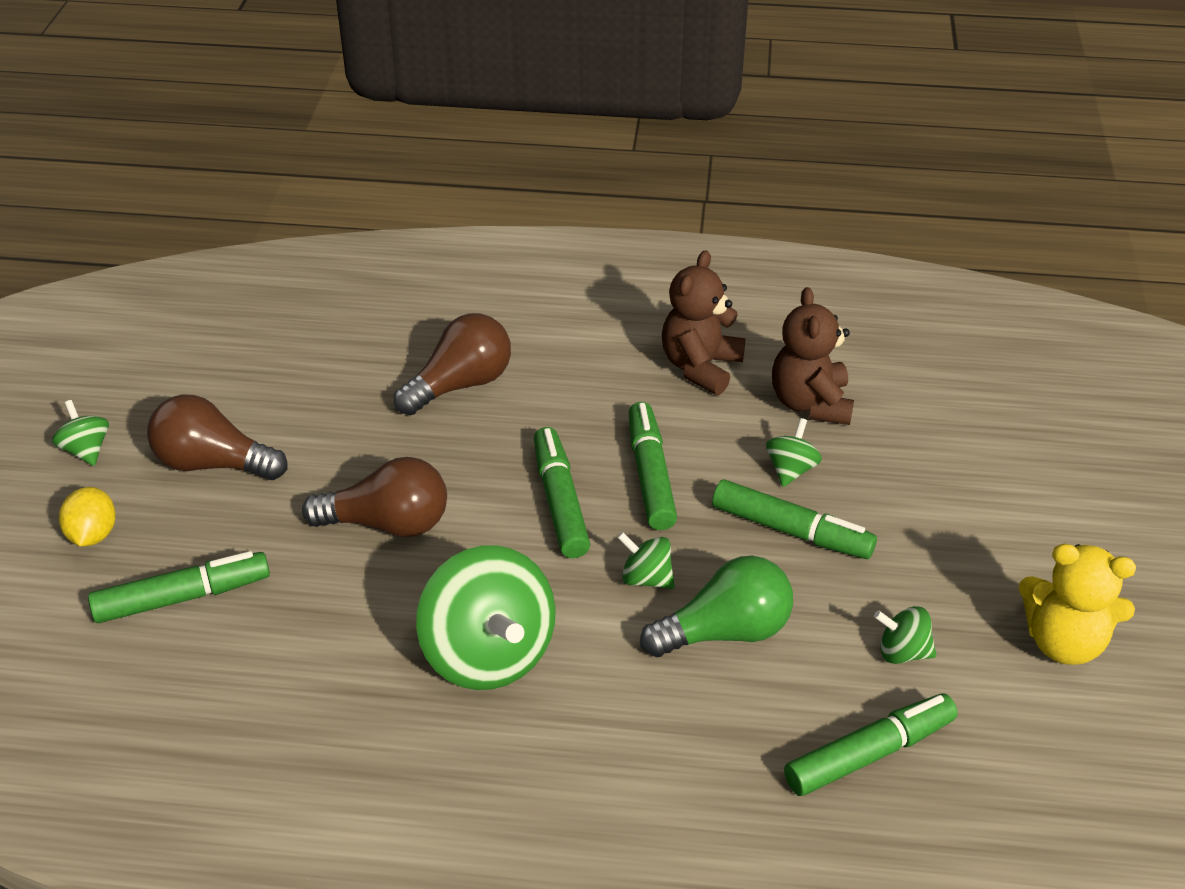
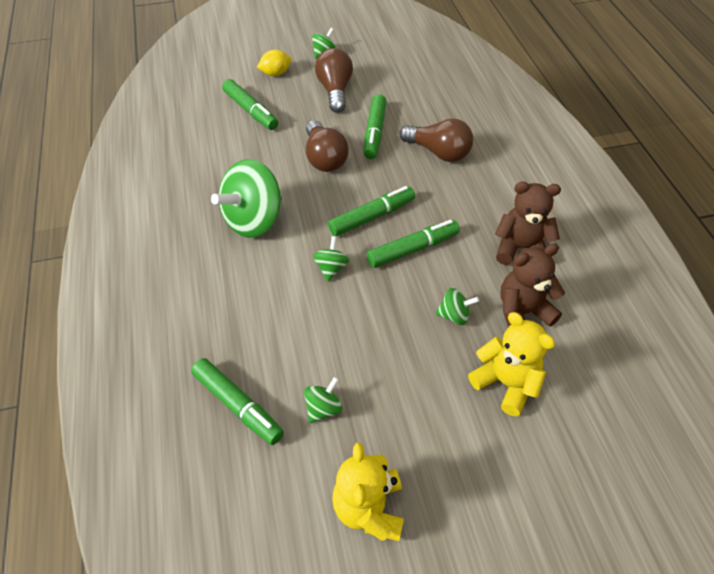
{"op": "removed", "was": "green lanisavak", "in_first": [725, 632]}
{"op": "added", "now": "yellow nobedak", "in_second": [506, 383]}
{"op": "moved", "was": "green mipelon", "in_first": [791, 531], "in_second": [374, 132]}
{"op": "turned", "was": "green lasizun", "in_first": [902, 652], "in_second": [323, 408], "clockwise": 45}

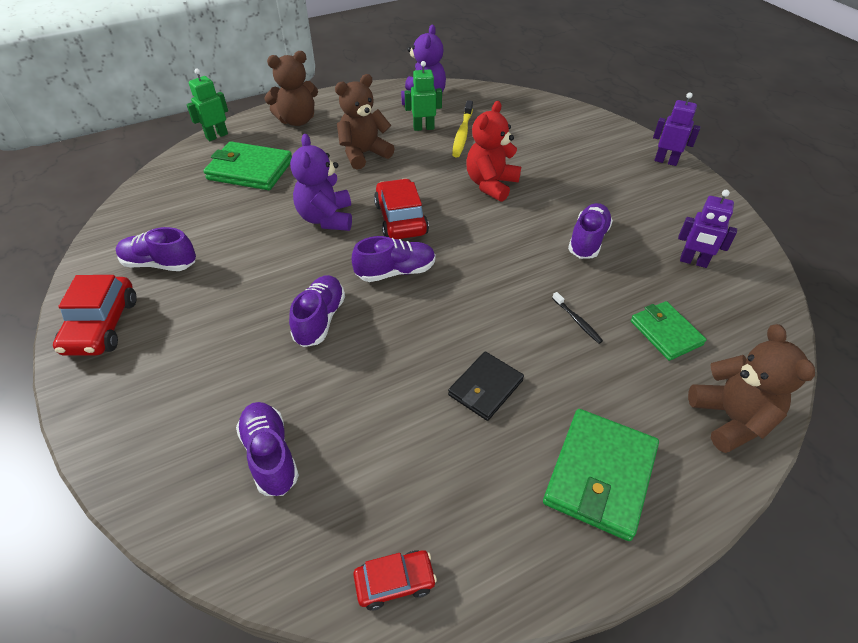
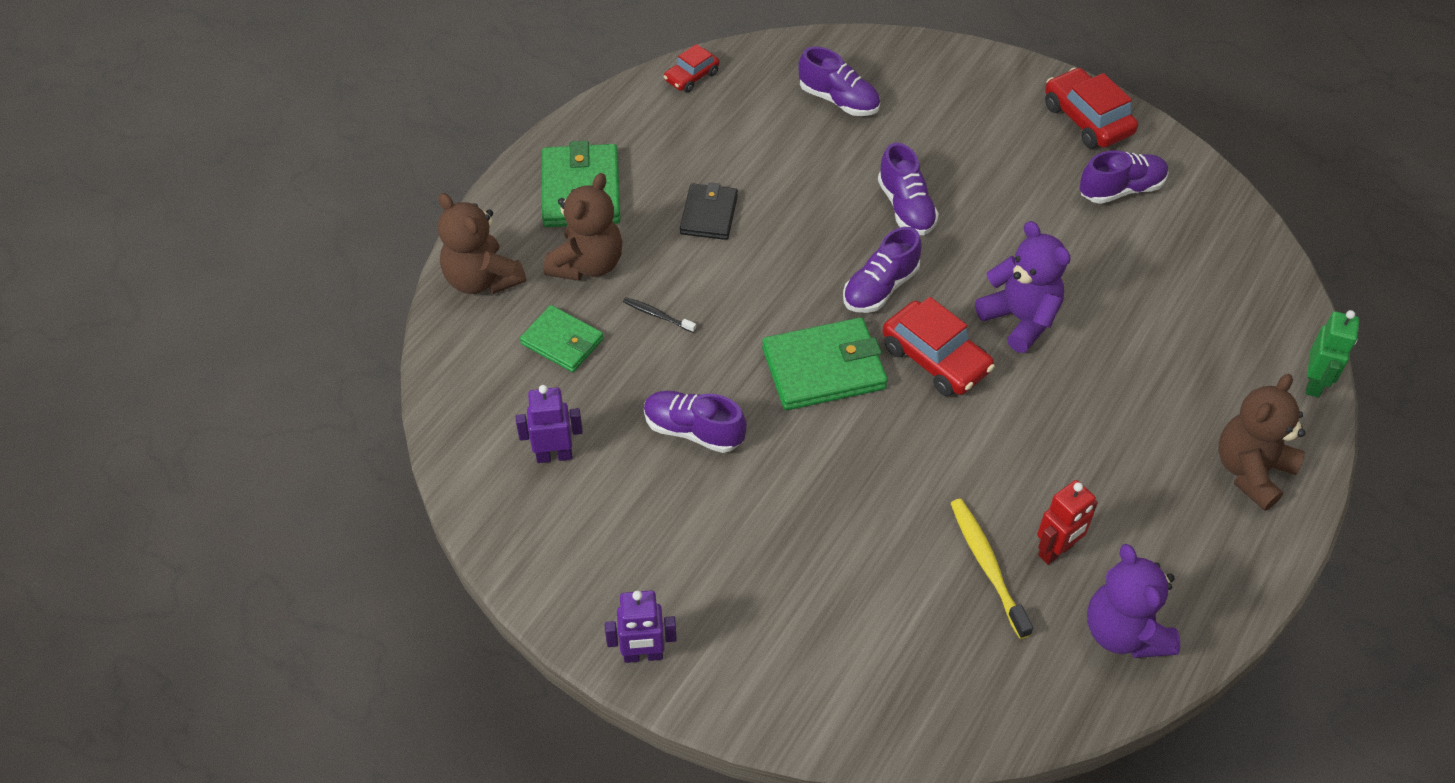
{"op": "removed", "was": "red nobedak", "in_first": [491, 184]}
{"op": "moved", "was": "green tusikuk", "in_first": [250, 170], "in_second": [823, 368]}
{"op": "moved", "was": "brown nobedak", "in_first": [364, 154], "in_second": [587, 264]}
{"op": "recoloured", "was": "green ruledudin", "now": "red ruledudin", "in_first": [423, 128], "in_second": [1056, 551]}
{"op": "turned", "was": "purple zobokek", "in_first": [588, 240], "in_second": [693, 430], "clockwise": 120}

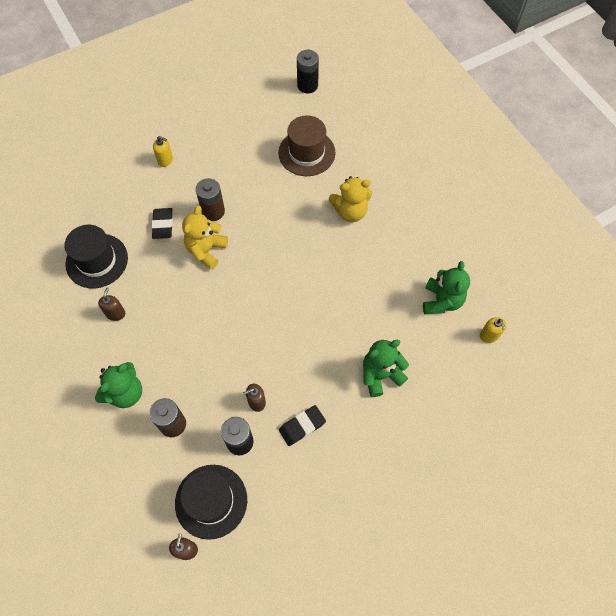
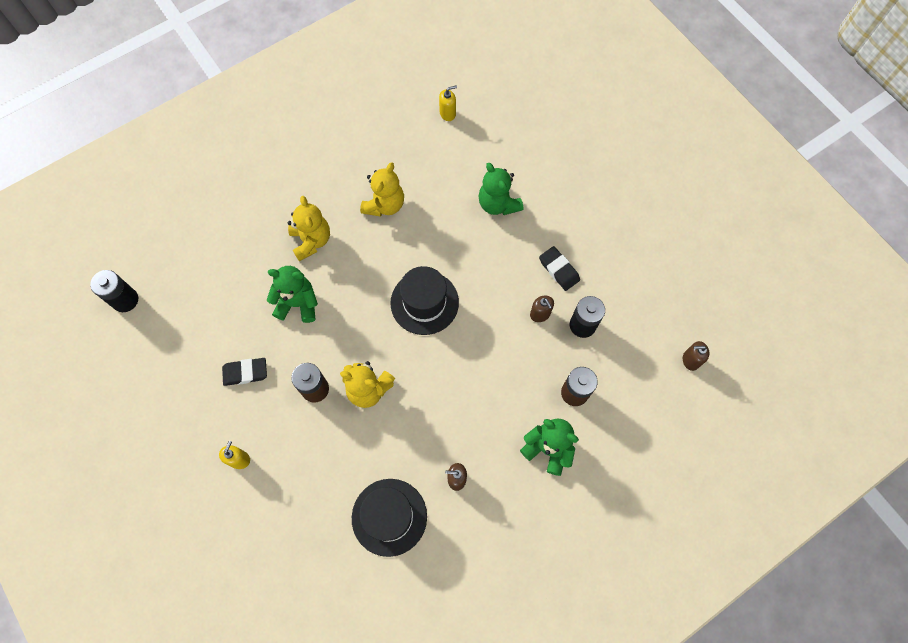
{"op": "removed", "was": "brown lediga", "in_first": [306, 153]}
{"op": "added", "now": "yellow nobedak", "in_second": [384, 205]}
{"op": "moved", "was": "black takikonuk", "in_first": [163, 225], "in_second": [245, 373]}
{"op": "moved", "was": "black lediga", "in_first": [211, 501], "in_second": [424, 302]}
{"op": "moved", "was": "green nobedak", "in_first": [441, 301], "in_second": [298, 303]}

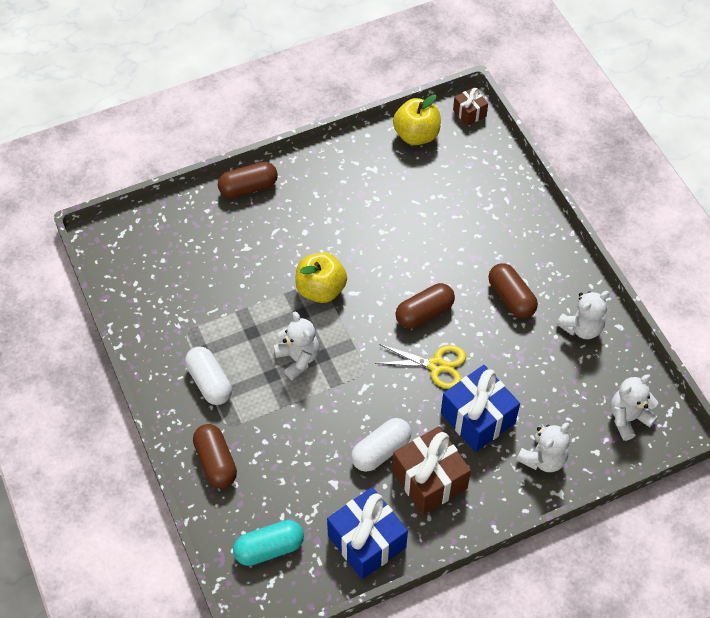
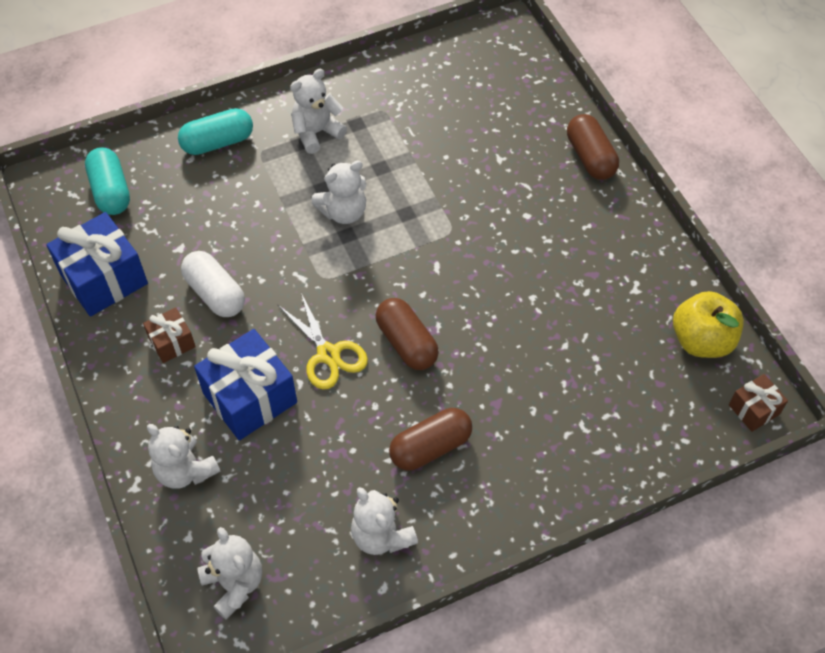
{"op": "removed", "was": "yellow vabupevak", "in_first": [321, 289]}
{"op": "replaced", "was": "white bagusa", "now": "white nobedak", "in_first": [209, 382], "in_second": [316, 132]}
{"op": "recoloured", "was": "brown bagusa", "now": "turquoise bagusa", "in_first": [216, 462], "in_second": [218, 142]}
{"op": "turned", "was": "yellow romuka", "in_first": [436, 365], "in_second": [328, 354], "clockwise": -45}
{"op": "resized", "was": "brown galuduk", "in_first": [429, 479], "in_second": [172, 342], "ratio": 0.53}

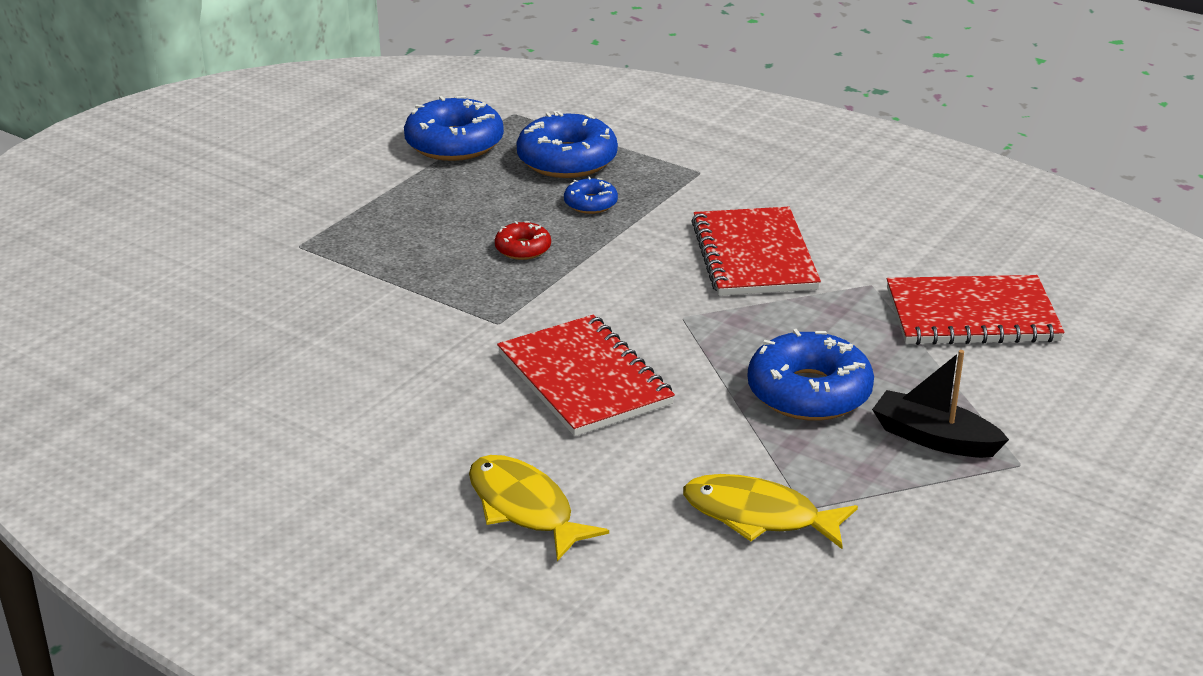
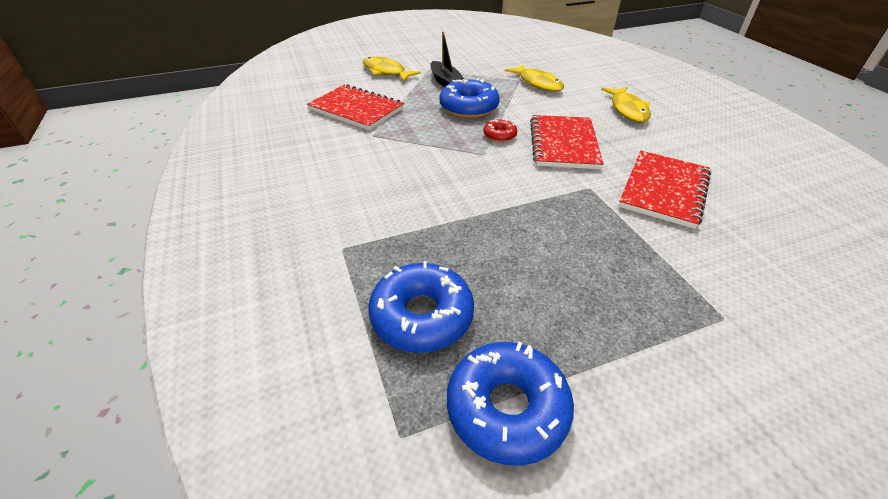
{"op": "removed", "was": "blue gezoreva", "in_first": [590, 203]}
{"op": "added", "now": "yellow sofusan", "in_second": [386, 72]}
{"op": "moved", "was": "red gezoreva", "in_first": [523, 249], "in_second": [499, 135]}
{"op": "moved", "was": "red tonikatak", "in_first": [754, 255], "in_second": [663, 190]}

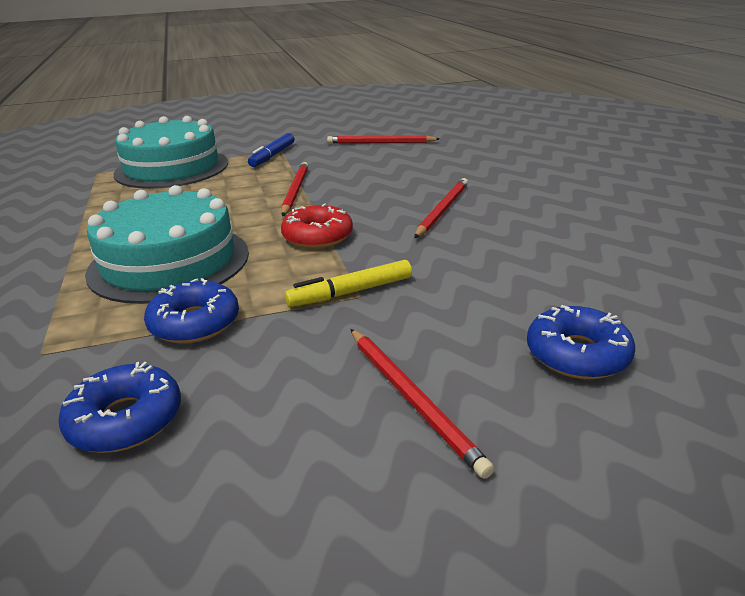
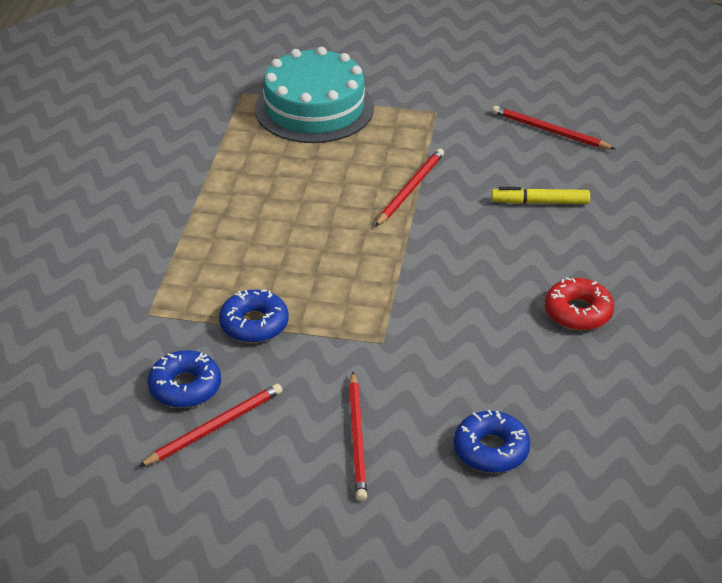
{"op": "removed", "was": "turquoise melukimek", "in_first": [169, 262]}
{"op": "removed", "was": "blue mipelon", "in_first": [273, 156]}
{"op": "moved", "was": "red gezoreva", "in_first": [317, 236], "in_second": [578, 312]}
{"op": "moved", "was": "yellow mipelon", "in_first": [351, 292], "in_second": [540, 202]}
{"op": "moved", "was": "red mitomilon", "in_first": [443, 210], "in_second": [215, 427]}

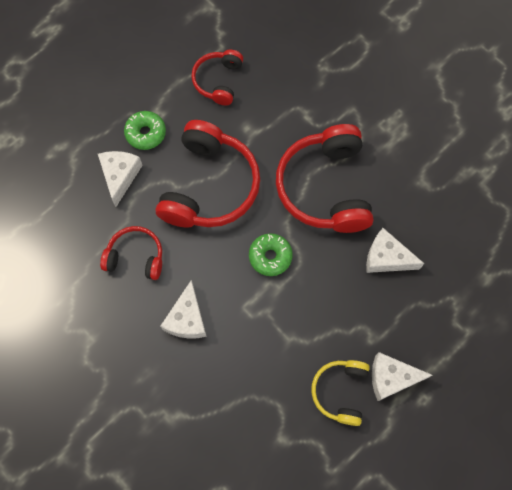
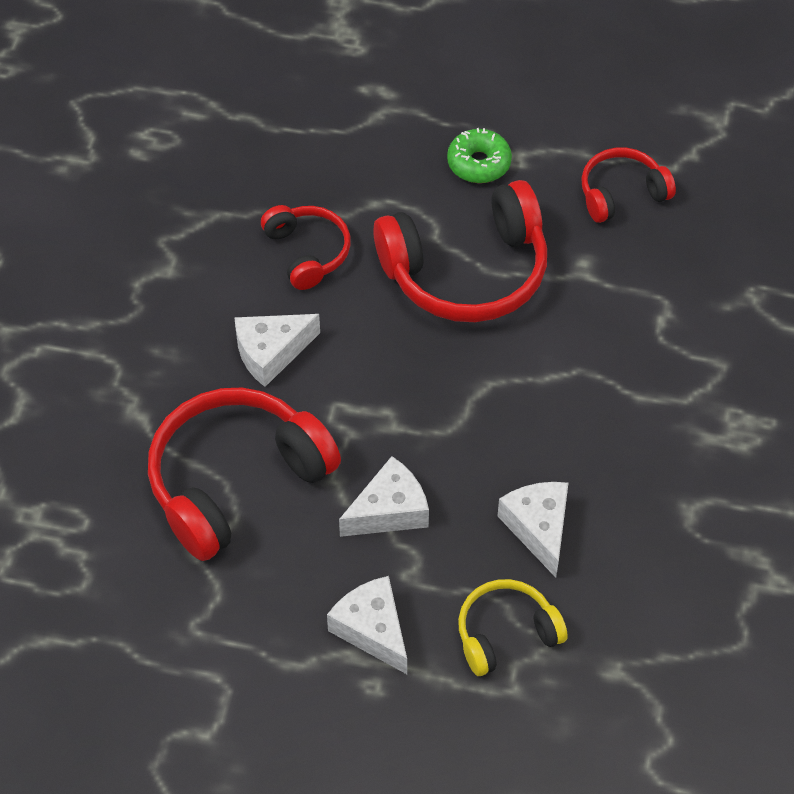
{"op": "removed", "was": "green gezoreva", "in_first": [270, 256]}
{"op": "moved", "was": "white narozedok", "in_first": [120, 176], "in_second": [389, 511]}
{"op": "moved", "was": "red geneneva", "in_first": [325, 187], "in_second": [236, 481]}
{"op": "moved", "was": "yellow geneneva", "in_first": [340, 391], "in_second": [506, 633]}

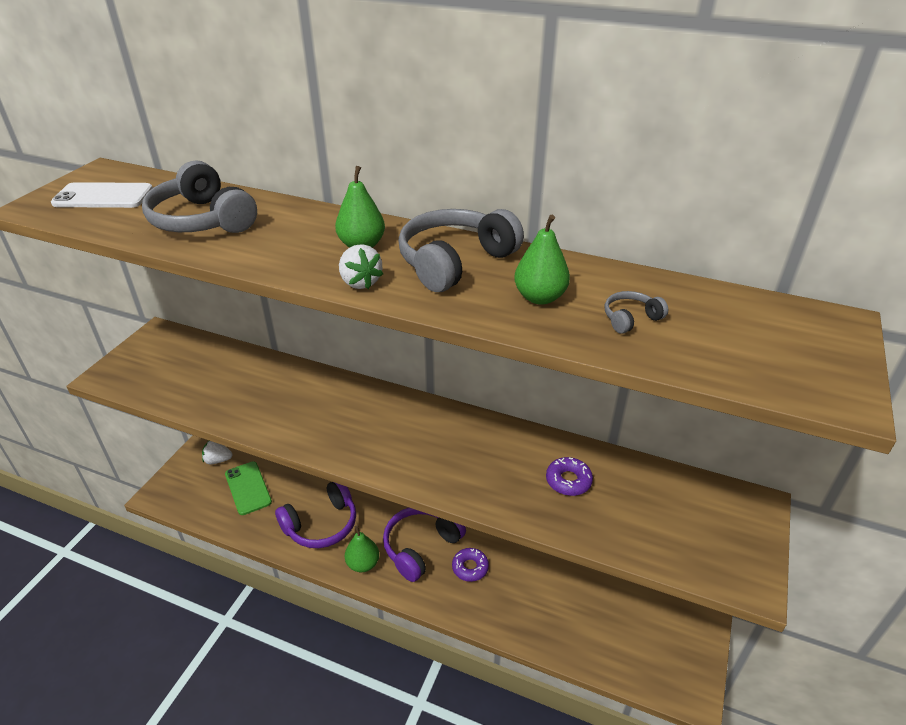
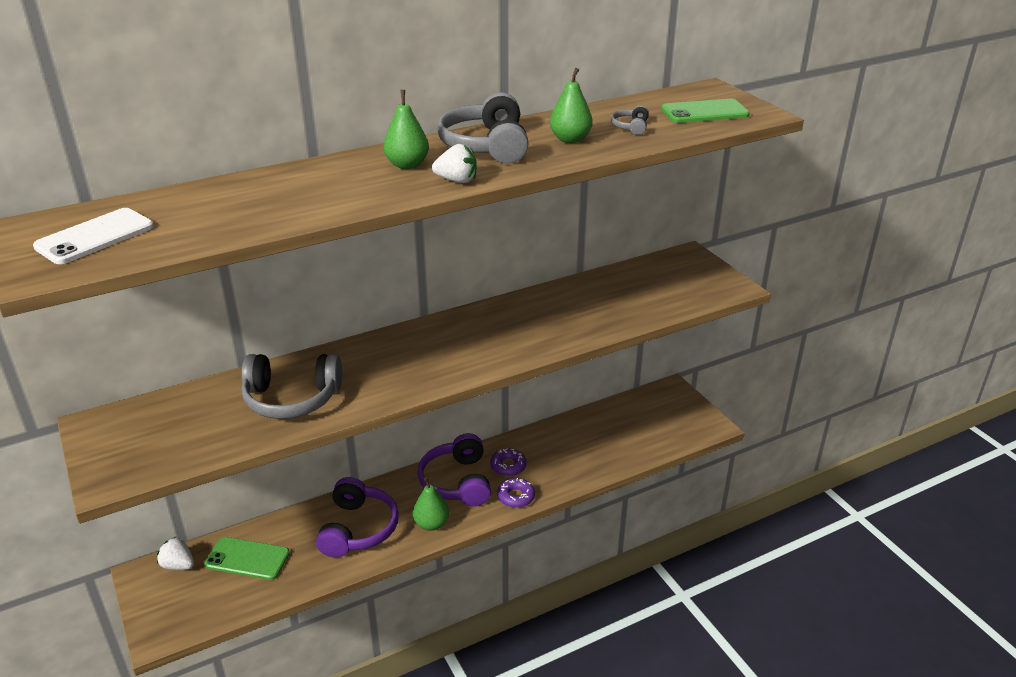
{"op": "added", "now": "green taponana", "in_second": [704, 112]}
{"op": "moved", "was": "grey geneneva", "in_first": [202, 220], "in_second": [292, 399]}
{"op": "moved", "was": "purple gezoreva", "in_first": [568, 481], "in_second": [516, 497]}
{"op": "turned", "was": "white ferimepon", "in_first": [218, 460], "in_second": [178, 565], "clockwise": 75}

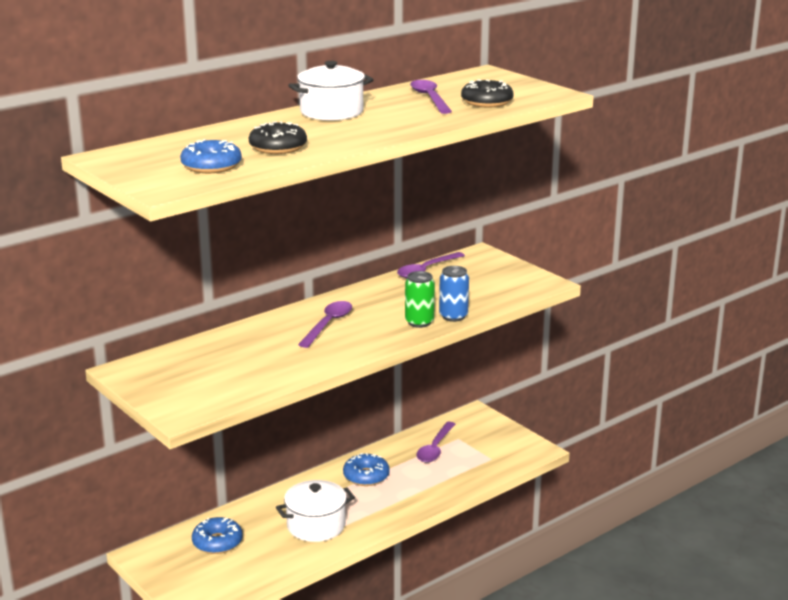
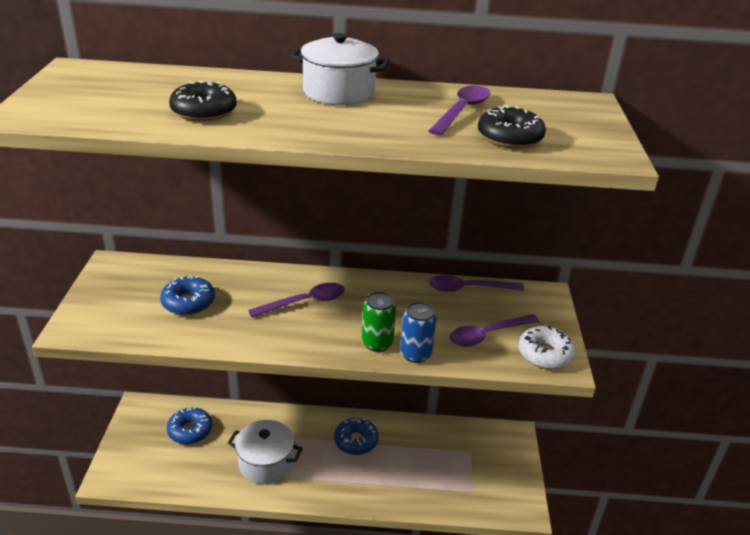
{"op": "added", "now": "white gezoreva", "in_second": [545, 354]}
{"op": "moved", "was": "blue gezoreva", "in_first": [211, 166], "in_second": [188, 302]}
{"op": "moved", "was": "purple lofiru", "in_first": [435, 448], "in_second": [487, 335]}

